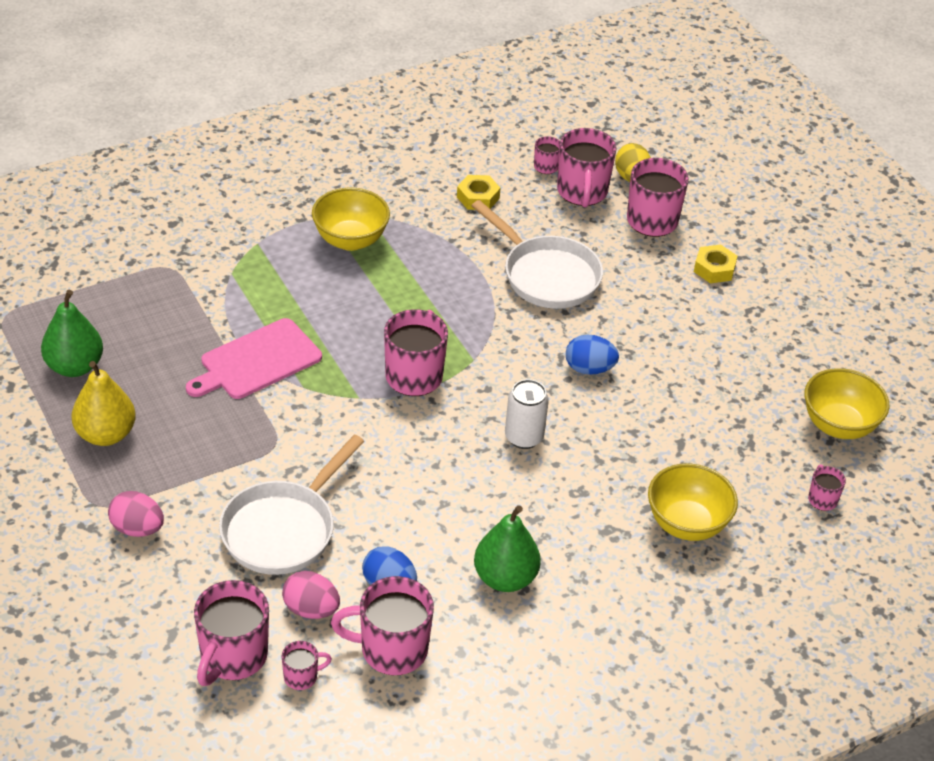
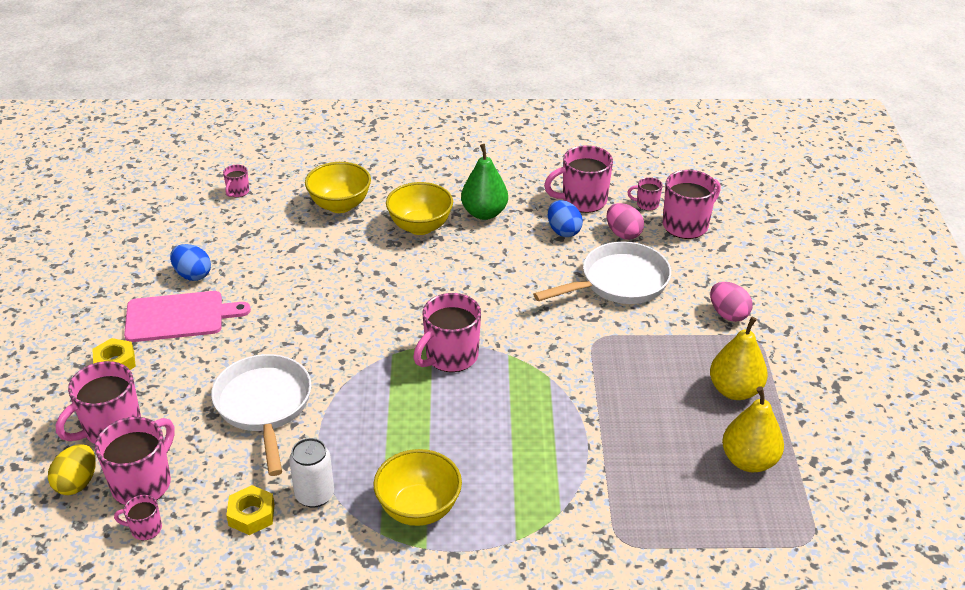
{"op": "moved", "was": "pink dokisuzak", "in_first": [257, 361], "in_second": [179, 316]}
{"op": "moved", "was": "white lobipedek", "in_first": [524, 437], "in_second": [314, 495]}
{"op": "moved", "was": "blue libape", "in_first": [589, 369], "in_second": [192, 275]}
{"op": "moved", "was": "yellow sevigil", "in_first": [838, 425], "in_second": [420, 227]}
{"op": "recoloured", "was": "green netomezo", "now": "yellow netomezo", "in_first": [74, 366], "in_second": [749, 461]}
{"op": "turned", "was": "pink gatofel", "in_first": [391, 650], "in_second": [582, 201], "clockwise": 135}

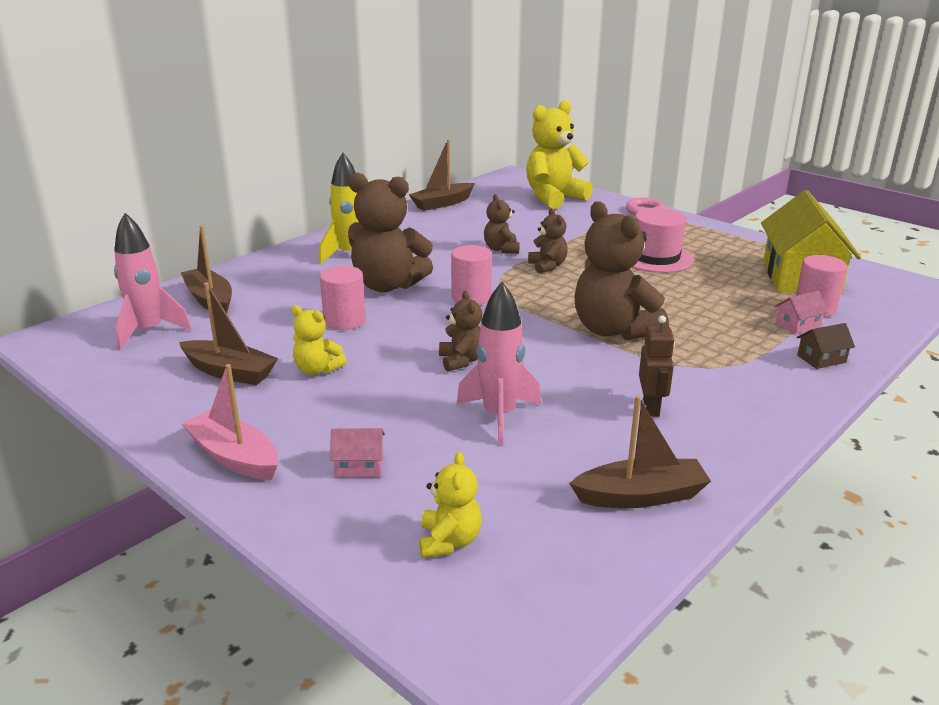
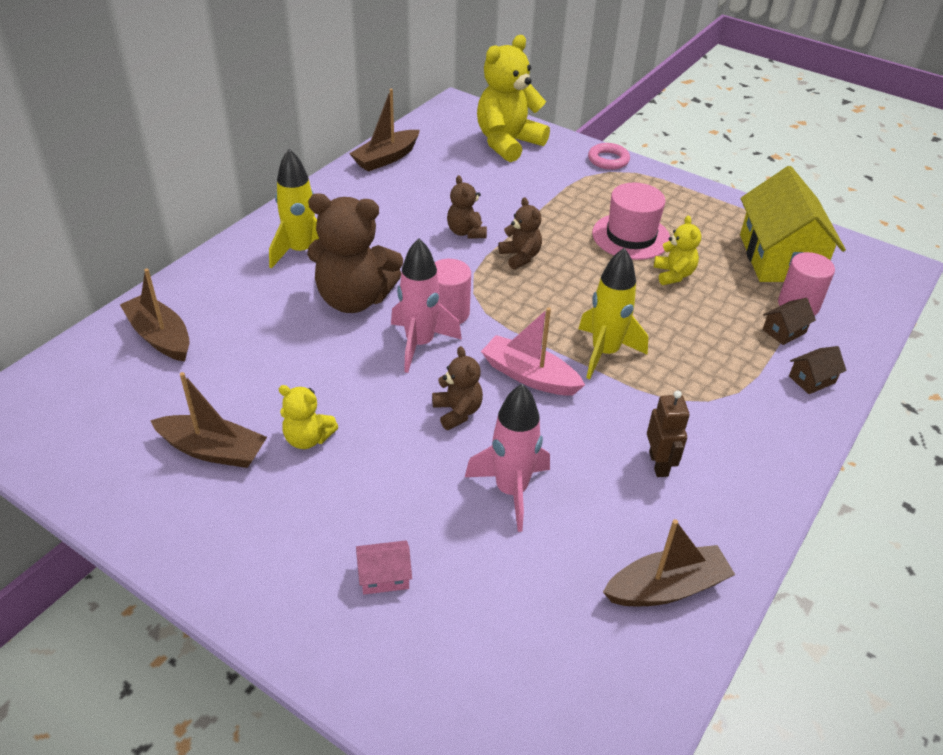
{"op": "removed", "was": "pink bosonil", "in_first": [344, 321]}
{"op": "moved", "was": "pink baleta", "in_first": [149, 331], "in_second": [419, 344]}
{"op": "moved", "was": "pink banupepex", "in_first": [234, 457], "in_second": [529, 376]}
{"op": "moved", "was": "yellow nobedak", "in_first": [449, 541], "in_second": [673, 274]}
{"op": "replaced", "was": "brown nobedak", "now": "yellow baleta", "in_first": [613, 330], "in_second": [604, 353]}
{"op": "recoloured", "was": "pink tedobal", "now": "brown tedobal", "in_first": [797, 325], "in_second": [784, 331]}

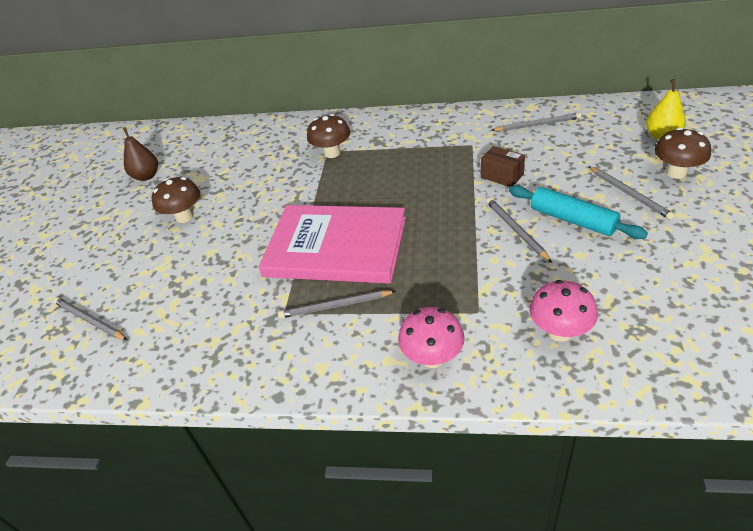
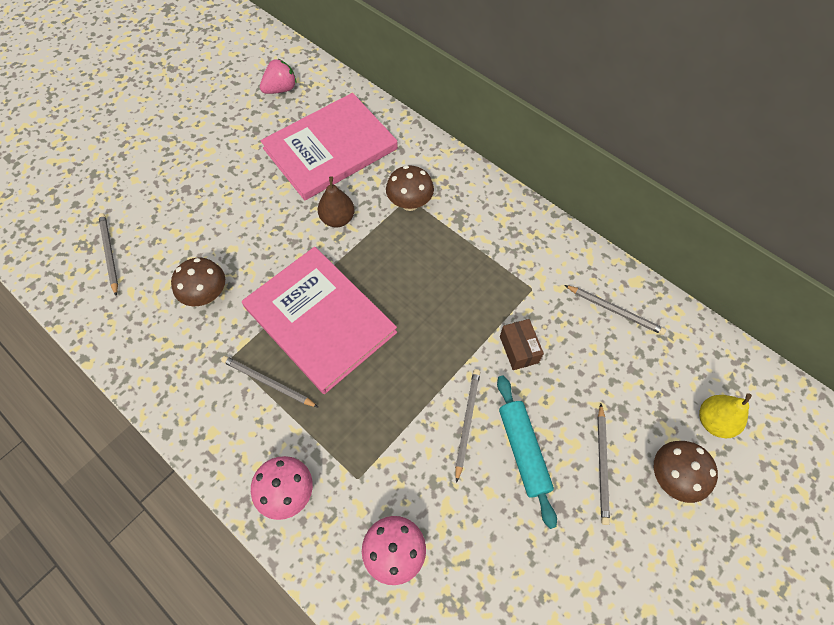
{"op": "added", "now": "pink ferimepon", "in_second": [281, 89]}
{"op": "added", "now": "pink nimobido", "in_second": [330, 149]}
{"op": "moved", "was": "brown netomezo", "in_first": [146, 176], "in_second": [338, 219]}
{"op": "moved", "was": "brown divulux", "in_first": [184, 217], "in_second": [207, 295]}

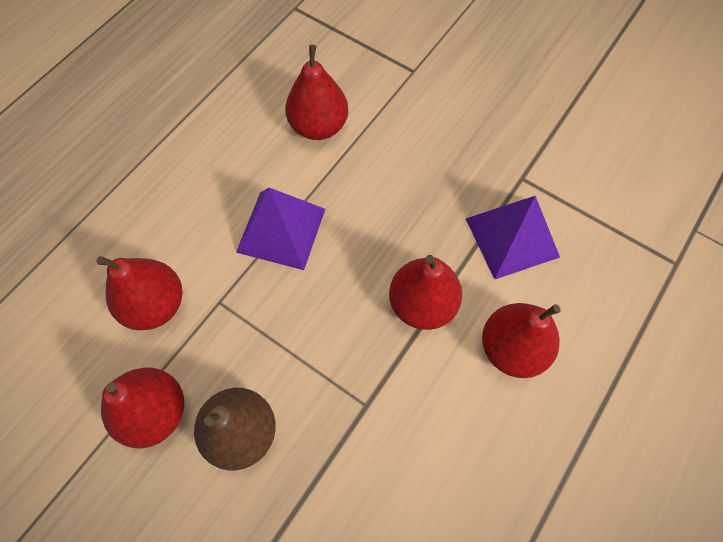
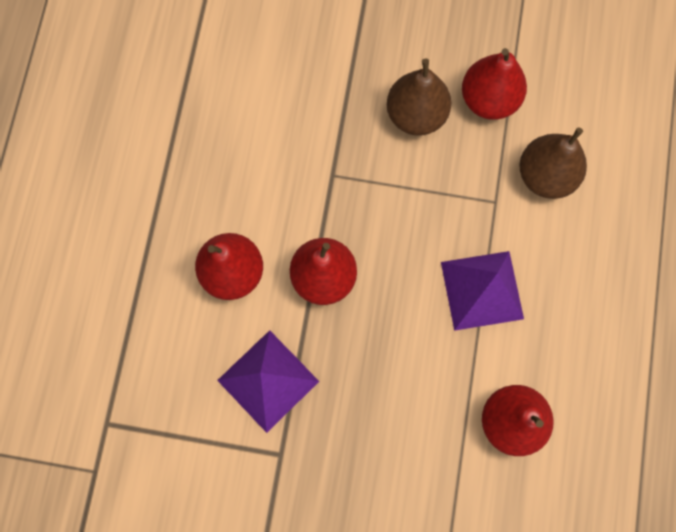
{"op": "recoloured", "was": "red netomezo", "now": "brown netomezo", "in_first": [155, 305], "in_second": [545, 176]}

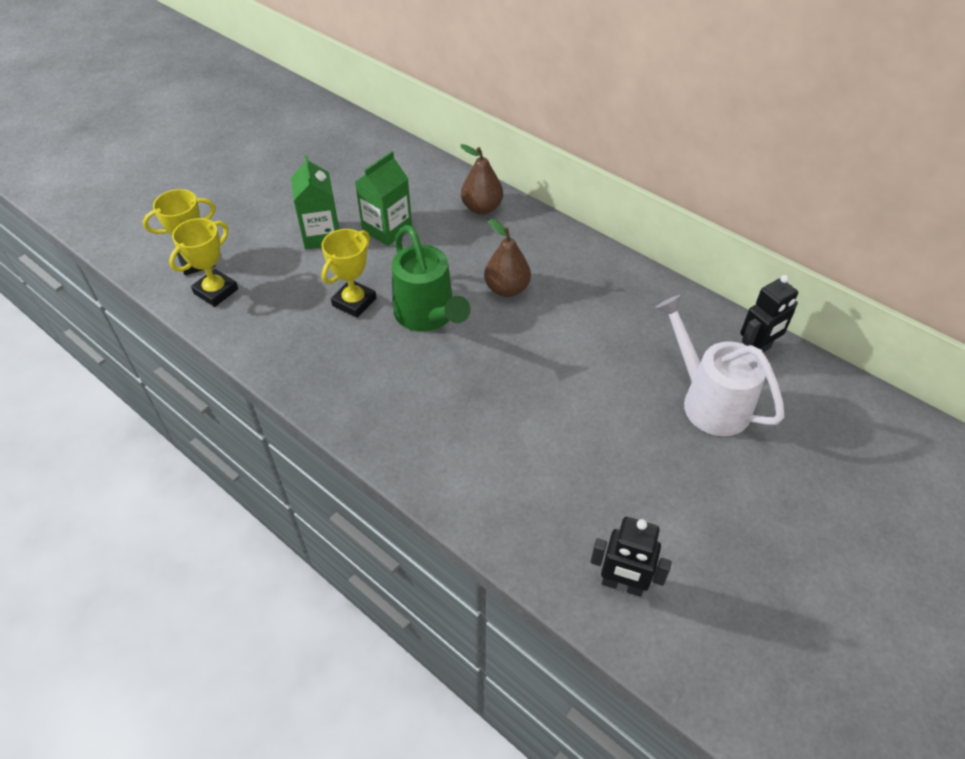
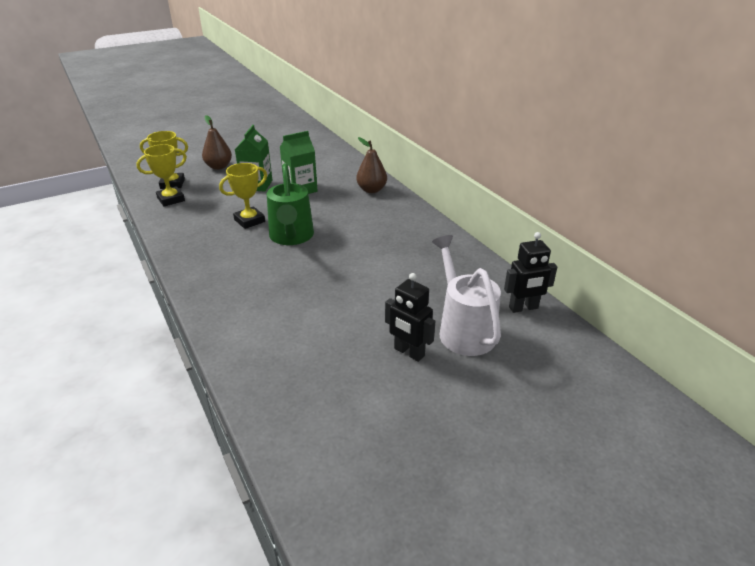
{"op": "moved", "was": "brown netomezo", "in_first": [507, 289], "in_second": [219, 167]}
{"op": "moved", "was": "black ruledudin", "in_first": [622, 585], "in_second": [409, 352]}

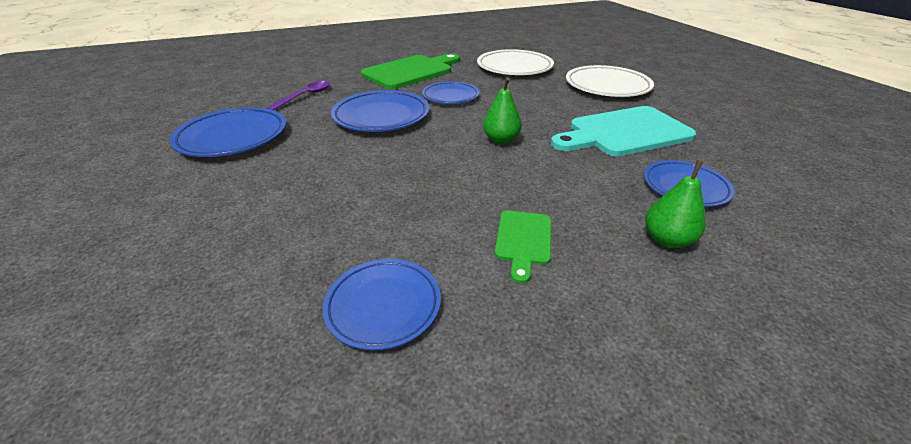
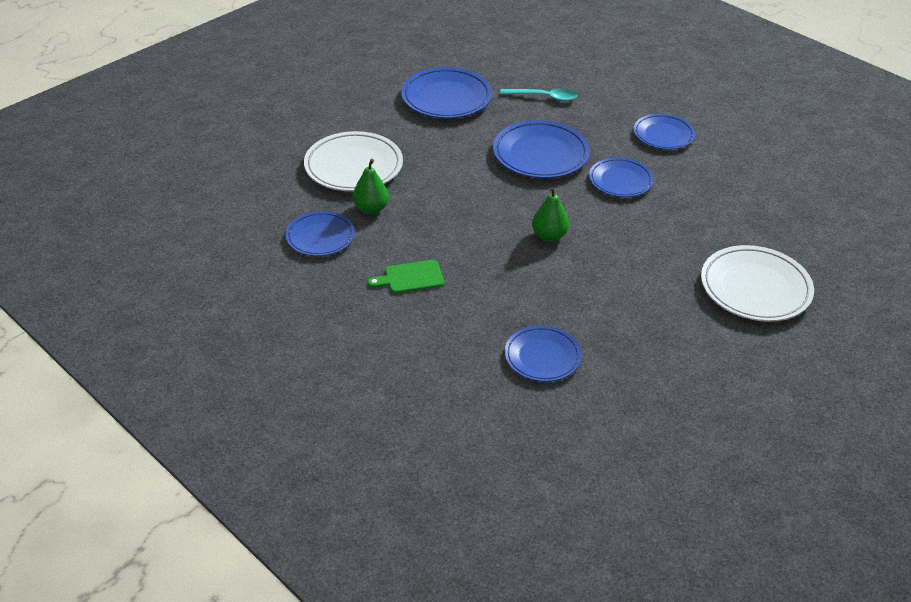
{"op": "removed", "was": "turquoise dokisuzak", "in_first": [624, 132]}
{"op": "moved", "was": "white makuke", "in_first": [514, 67], "in_second": [353, 166]}
{"op": "moved", "was": "green netomezo", "in_first": [667, 240], "in_second": [371, 209]}
{"op": "replaced", "was": "green dokisuzak", "now": "blue makuke", "in_first": [411, 72], "in_second": [663, 135]}
{"op": "recoloured", "was": "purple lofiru", "now": "turquoise lofiru", "in_first": [305, 96], "in_second": [544, 97]}

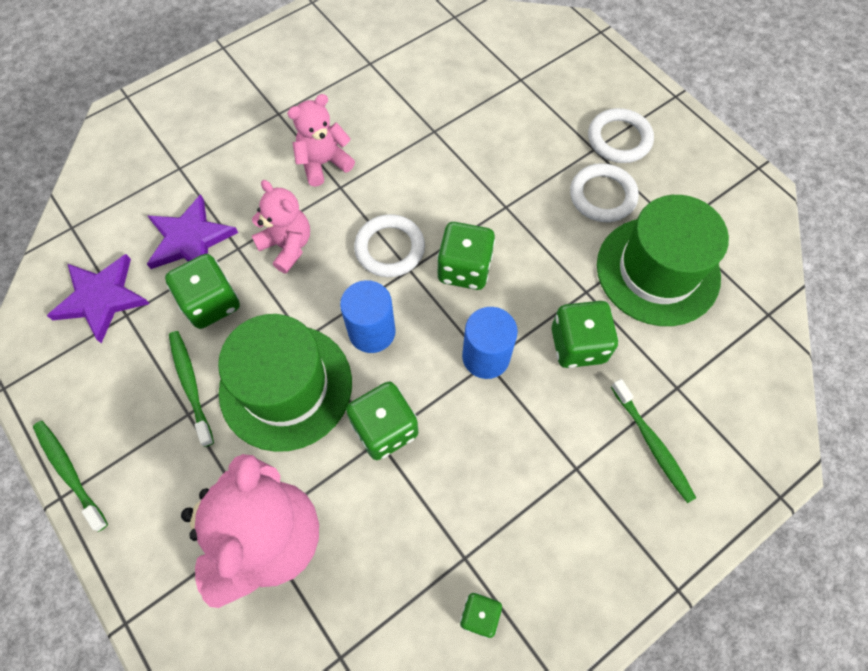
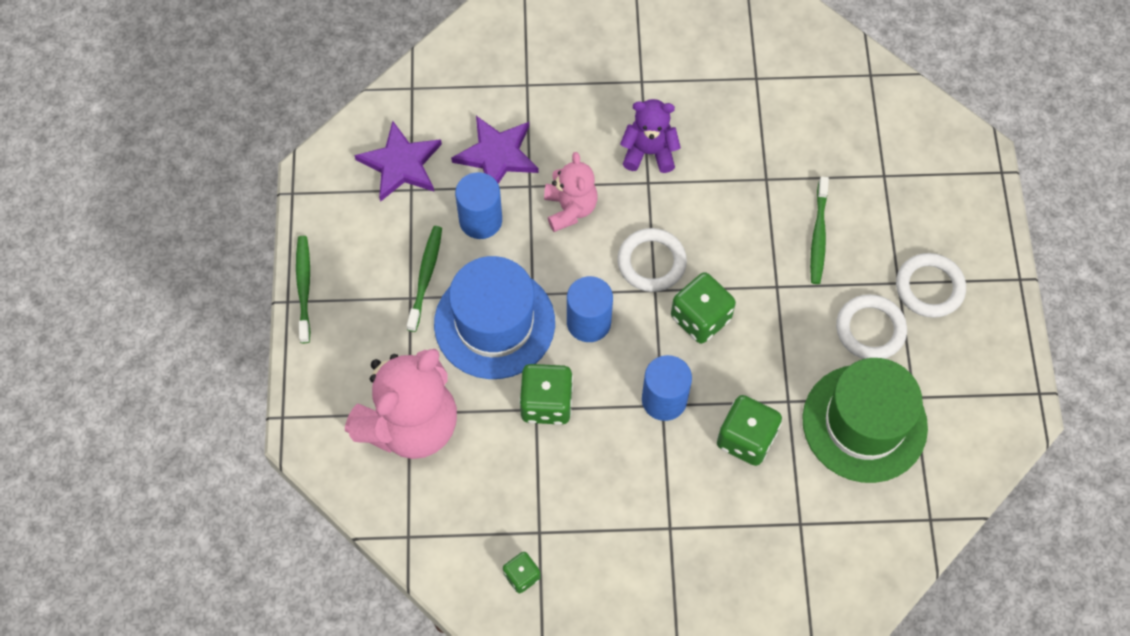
{"op": "moved", "was": "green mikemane", "in_first": [652, 443], "in_second": [818, 235]}
{"op": "replaced", "was": "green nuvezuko", "now": "blue bosonil", "in_first": [211, 303], "in_second": [480, 220]}
{"op": "recoloured", "was": "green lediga", "now": "blue lediga", "in_first": [286, 386], "in_second": [494, 323]}
{"op": "recoloured", "was": "pink nobedak", "now": "purple nobedak", "in_first": [324, 163], "in_second": [649, 152]}

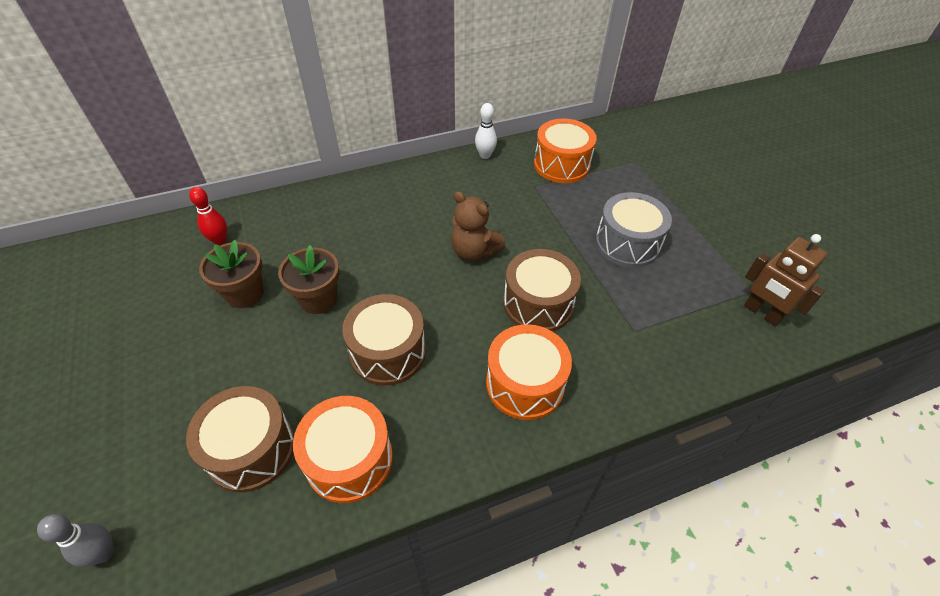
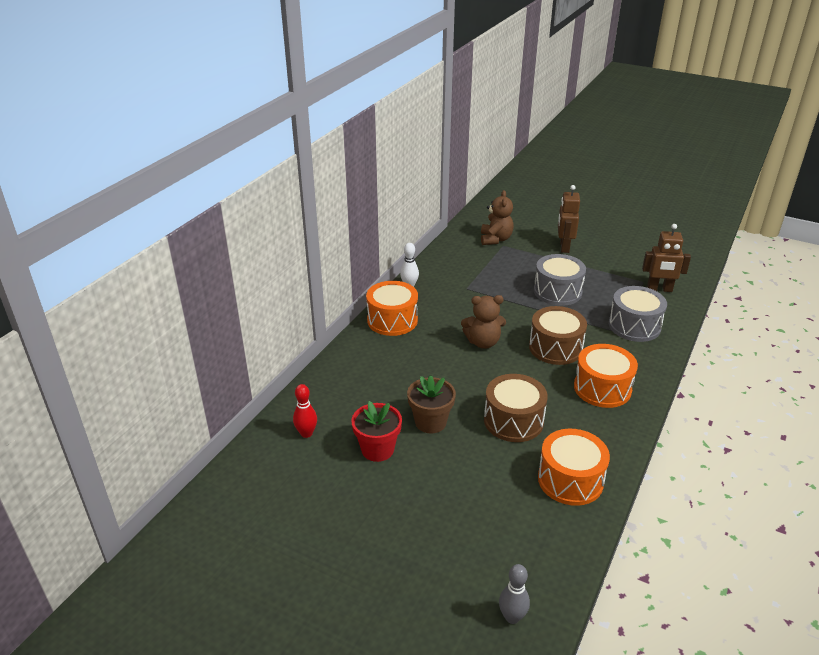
{"op": "removed", "was": "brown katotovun", "in_first": [251, 449]}
{"op": "added", "now": "brown nobedak", "in_second": [495, 239]}
{"op": "added", "now": "brown ruledudin", "in_second": [564, 247]}
{"op": "added", "now": "grey katotovun", "in_second": [634, 326]}
{"op": "moved", "was": "orange katotovun", "in_first": [561, 165], "in_second": [392, 320]}
{"op": "recoloured", "was": "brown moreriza", "now": "red moreriza", "in_first": [245, 293], "in_second": [377, 449]}

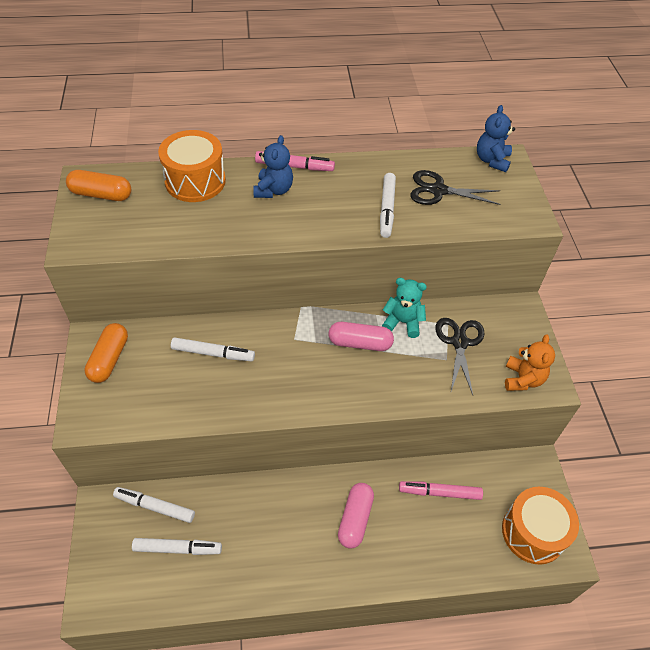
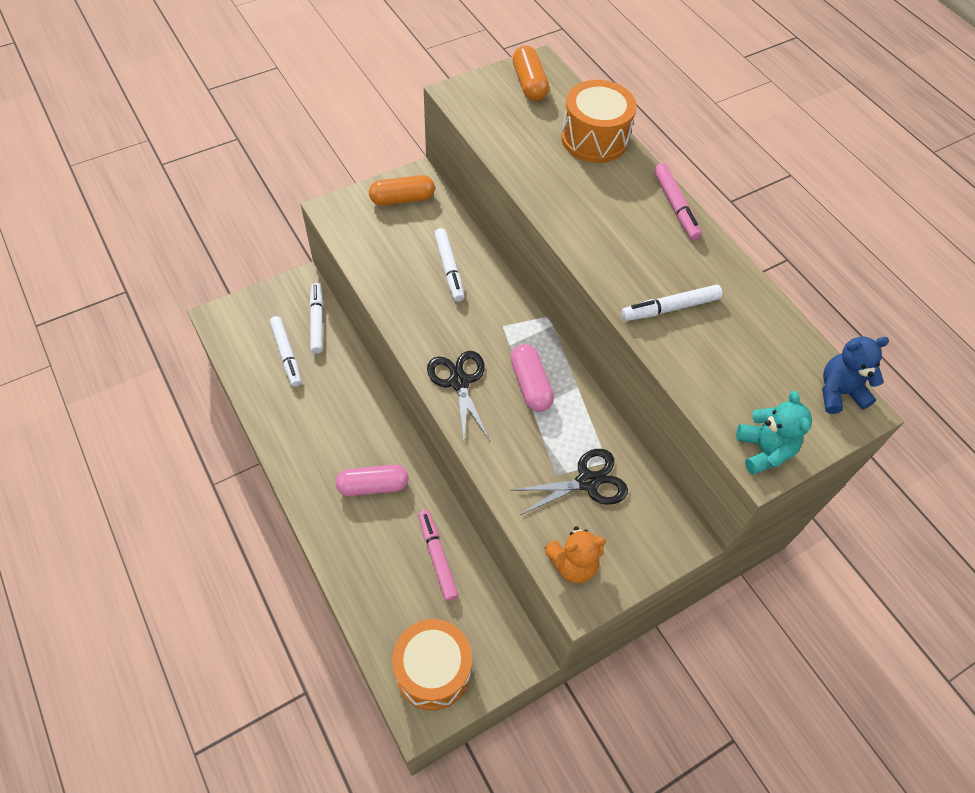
{"op": "removed", "was": "blue nobedak", "in_first": [273, 190]}
{"op": "moved", "was": "turquoise nobedak", "in_first": [402, 322], "in_second": [763, 451]}
{"op": "moved", "was": "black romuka", "in_first": [438, 190], "in_second": [459, 381]}

